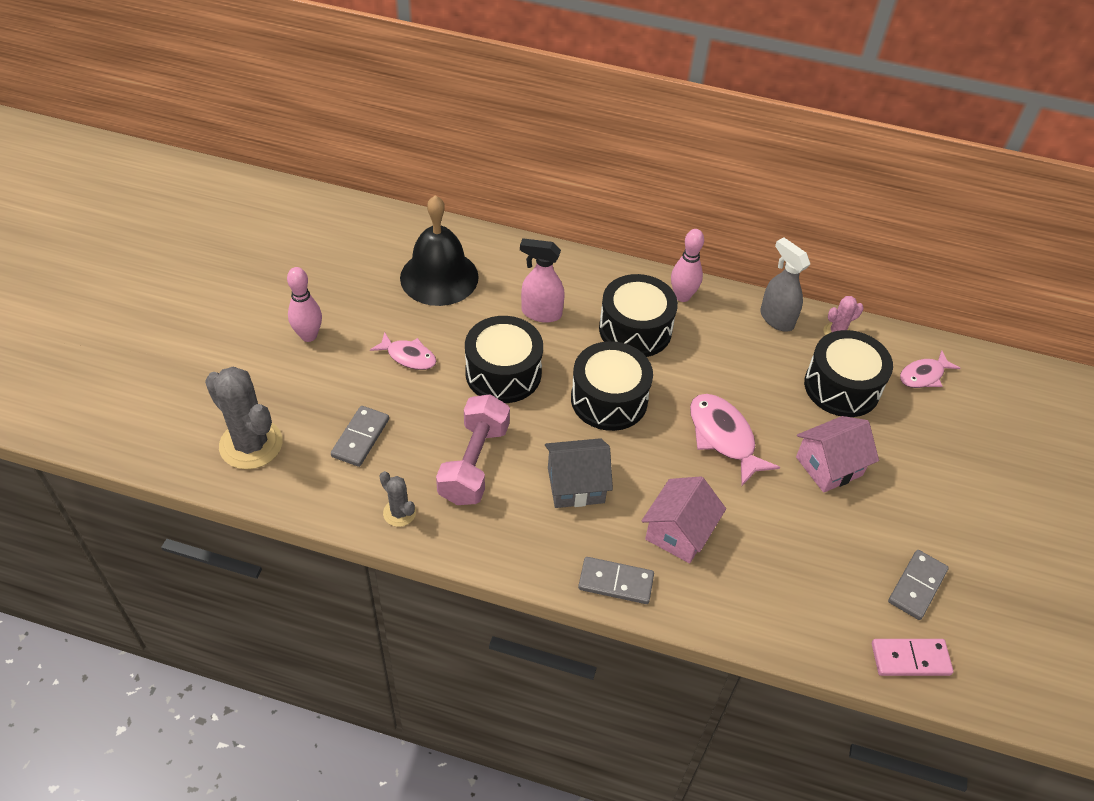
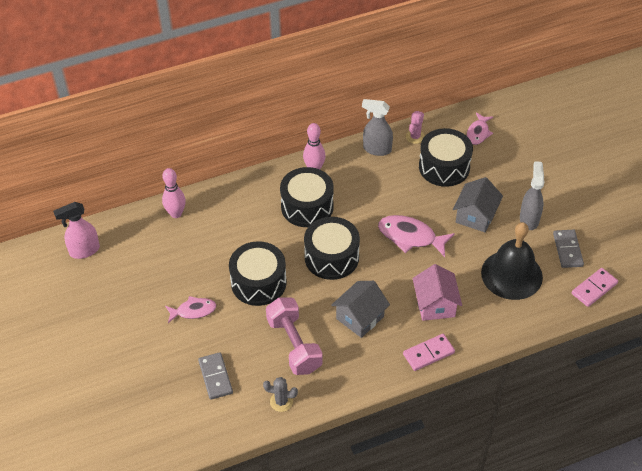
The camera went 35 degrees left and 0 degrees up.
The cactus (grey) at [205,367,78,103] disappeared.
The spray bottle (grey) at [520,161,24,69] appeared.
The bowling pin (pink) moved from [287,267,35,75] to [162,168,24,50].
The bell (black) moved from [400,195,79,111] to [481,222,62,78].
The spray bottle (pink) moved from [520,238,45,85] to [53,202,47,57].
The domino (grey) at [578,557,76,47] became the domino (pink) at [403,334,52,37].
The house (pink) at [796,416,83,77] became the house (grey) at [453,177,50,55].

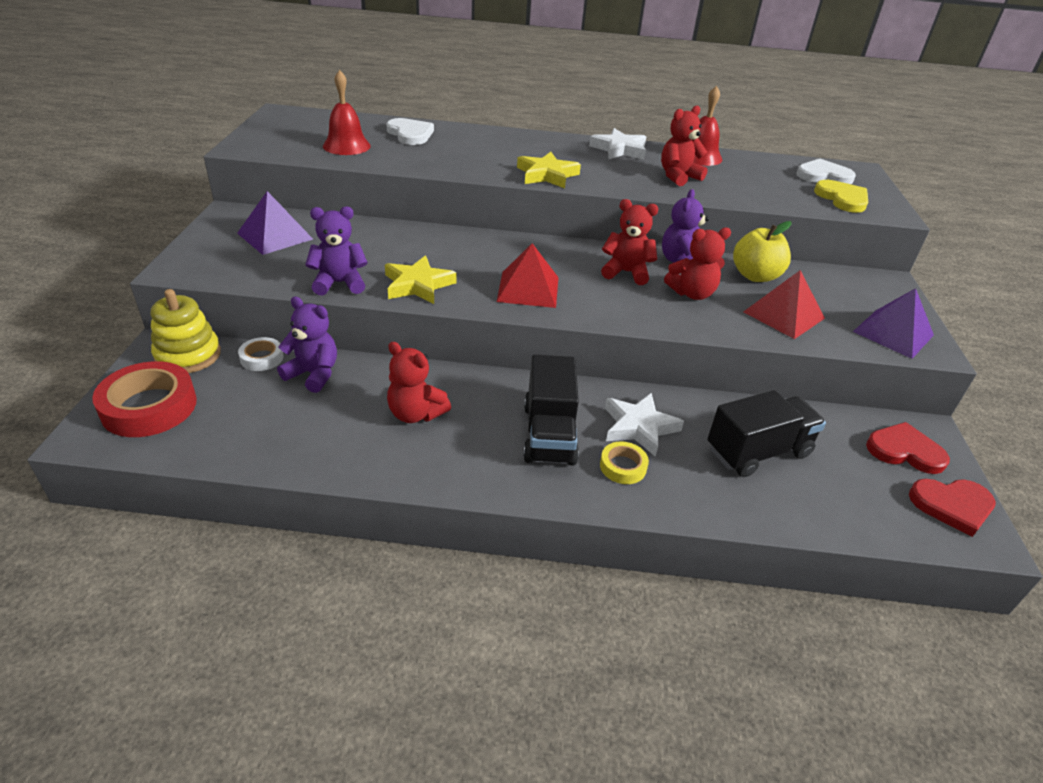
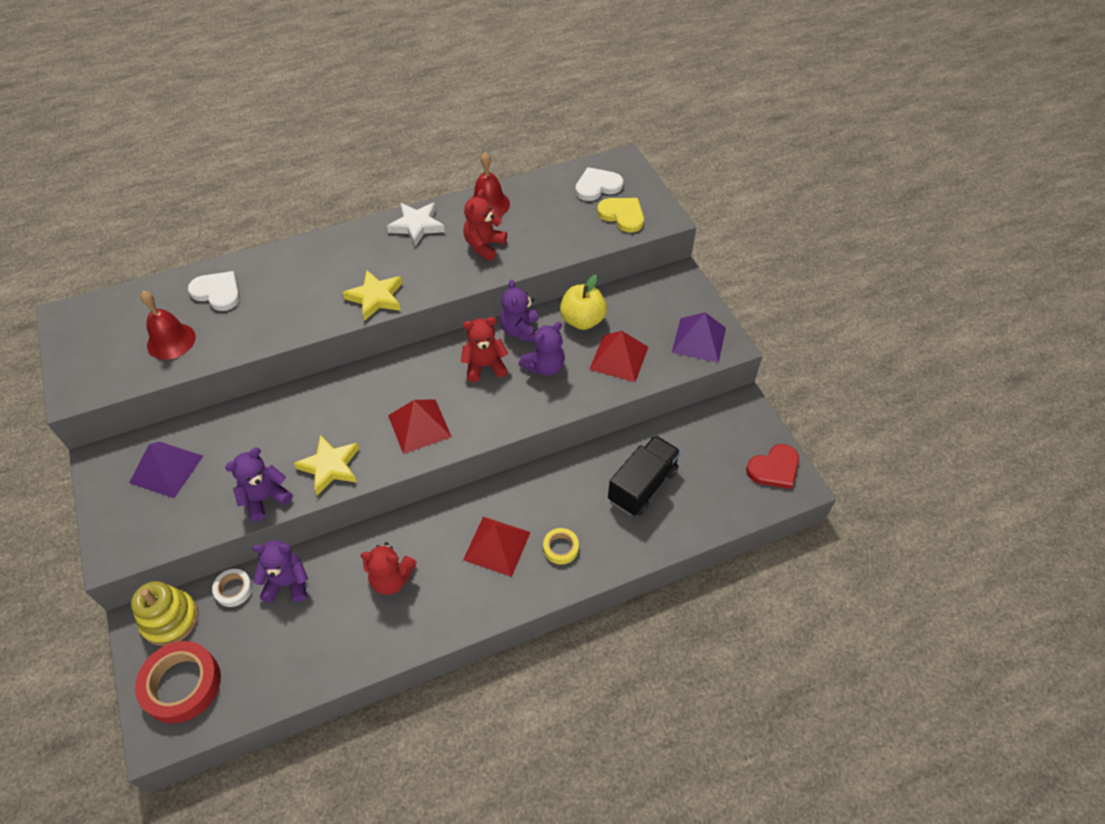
The camera went 25 degrees left and 15 degrees up.
The star (white) at [605,393,79,64] disappeared.
The heart (red) at [866,422,84,52] disappeared.
The truck (black) at [523,354,56,112] was replaced by the pyramid (red) at [463,517,68,60].
The teddy bear (red) at [664,228,67,72] became the teddy bear (purple) at [519,322,46,54].

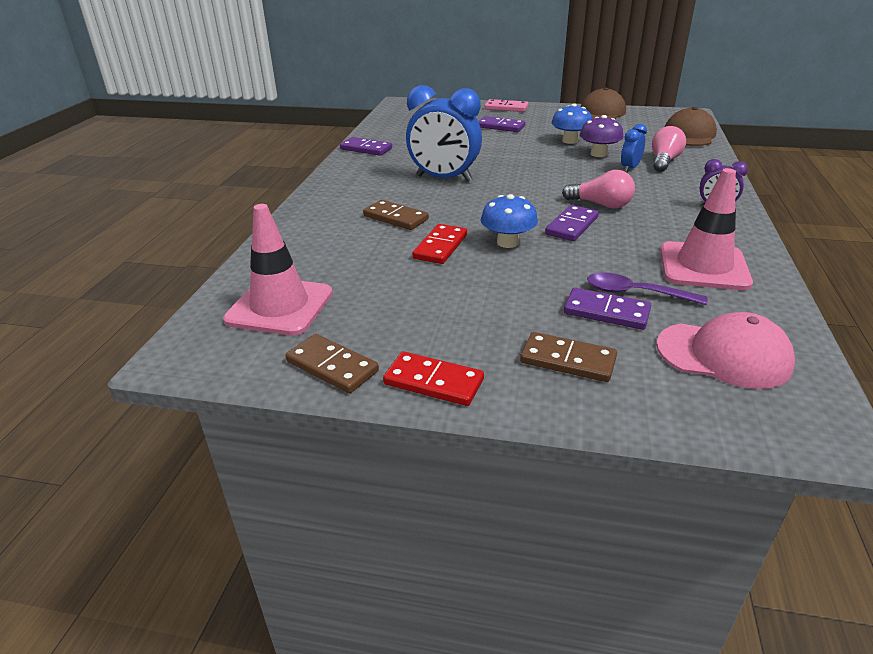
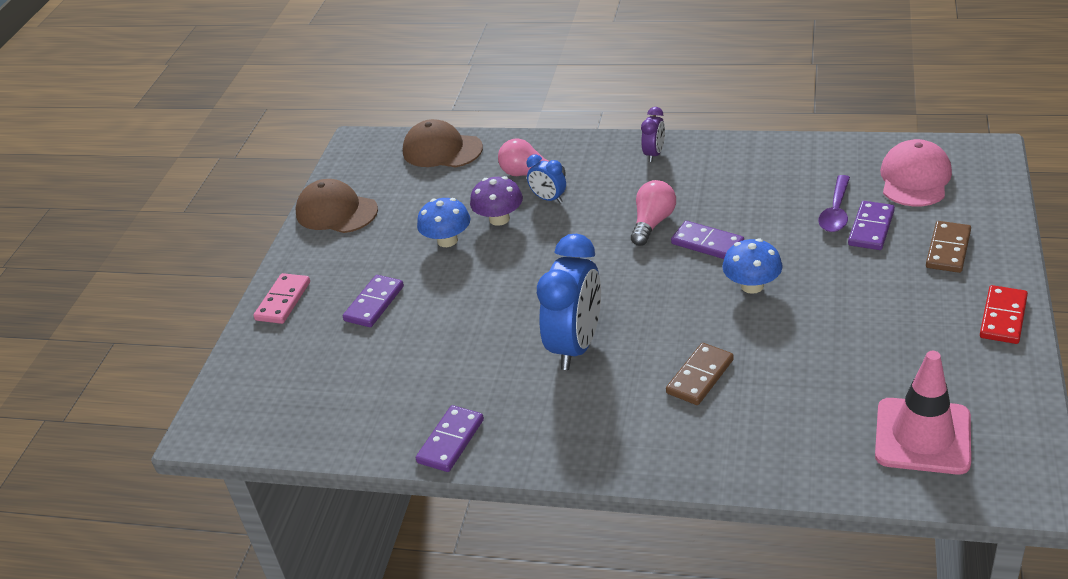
The camera went 85 degrees left and 5 degrees up.
The domino (brown) at [285,334,94,59] disappeared.
The domino (red) at [412,224,55,40] disappeared.
The traffic cone (pink) at [660,168,93,122] disappeared.

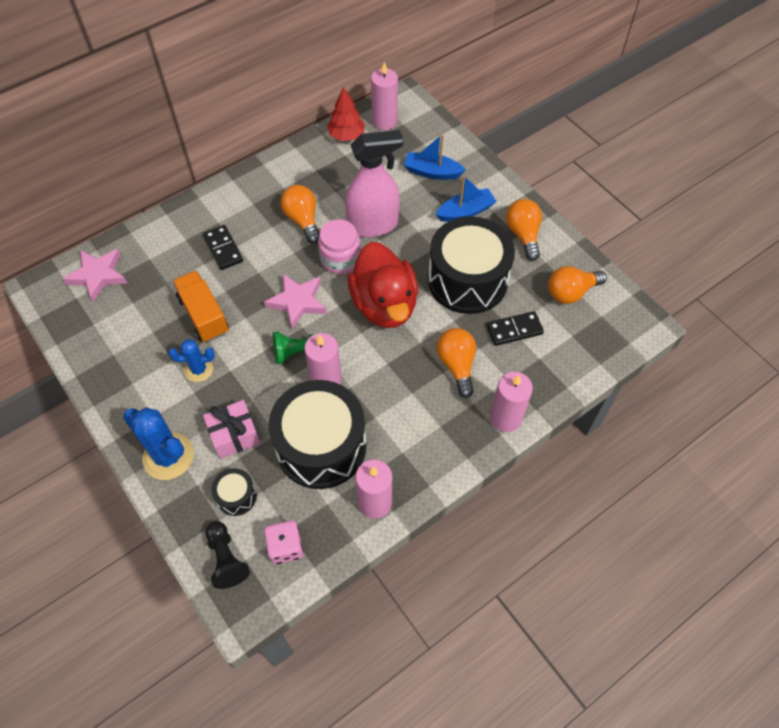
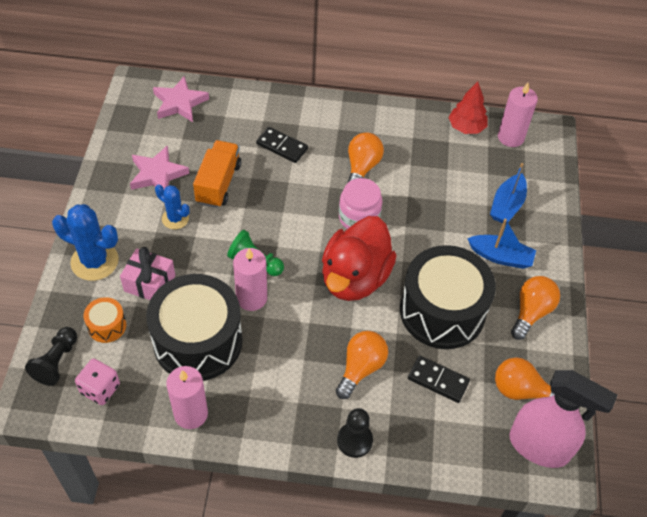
The camera went 40 degrees right and 5 degrees down.
The star (pink) moved from [264,274,63,55] to [130,146,59,44].
The spray bottle (pink) moved from [345,130,58,108] to [509,370,109,98].
The candle (pink) at [490,372,43,60] was replaced by the pawn (black) at [337,408,36,50].
The drum (black) at [211,468,46,48] became the drum (orange) at [84,297,42,46].
The cactus (blue) at [123,407,71,73] turned 60 degrees counterclockwise.
The domino (black) at [203,225,40,45] turned 75 degrees counterclockwise.
The boat (blue) at [404,134,62,46] turned 120 degrees counterclockwise.

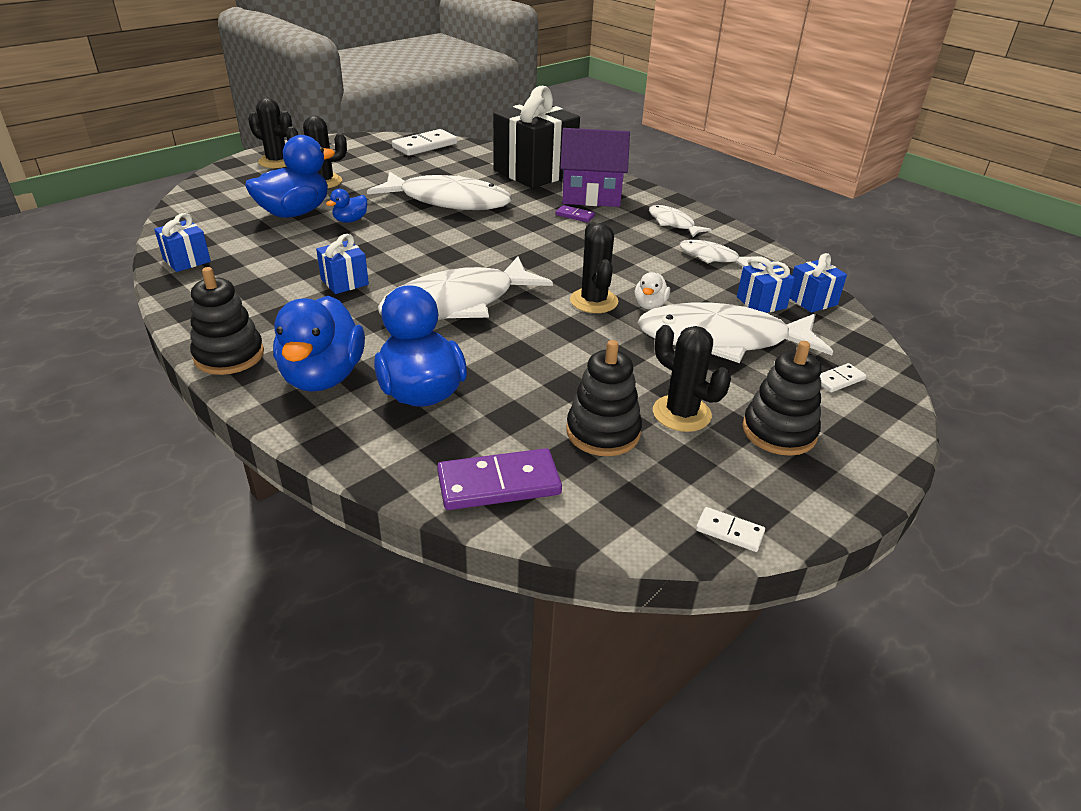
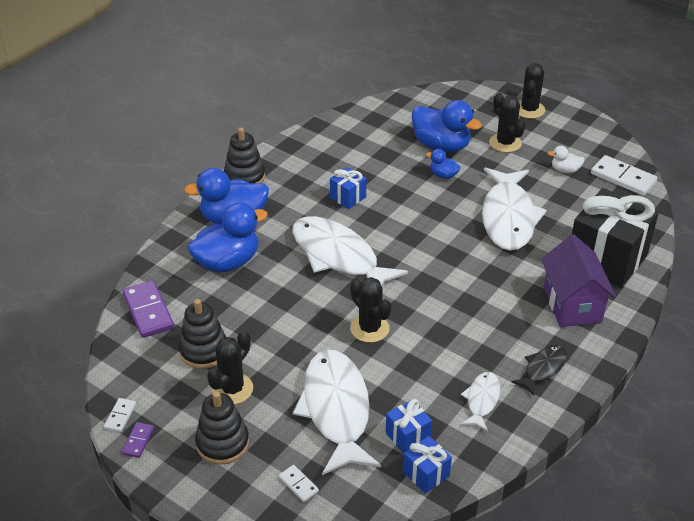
The camera went 80 degrees right and 5 degrees up.
The gift (blue) at [154,213,57,59] disappeared.
The domino (purple) moved from [556,205,39,17] to [122,422,32,36].
The duck (white) moved from [635,272,35,38] to [547,146,38,27].
The fish (white) at [649,205,63,32] became the fish (black) at [512,345,55,51].
The cactus (black) at [570,222,49,91] turned 75 degrees clockwise.

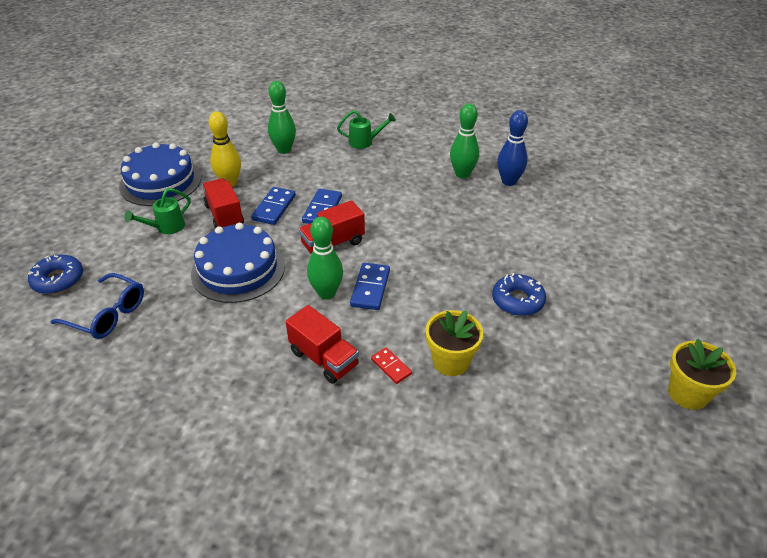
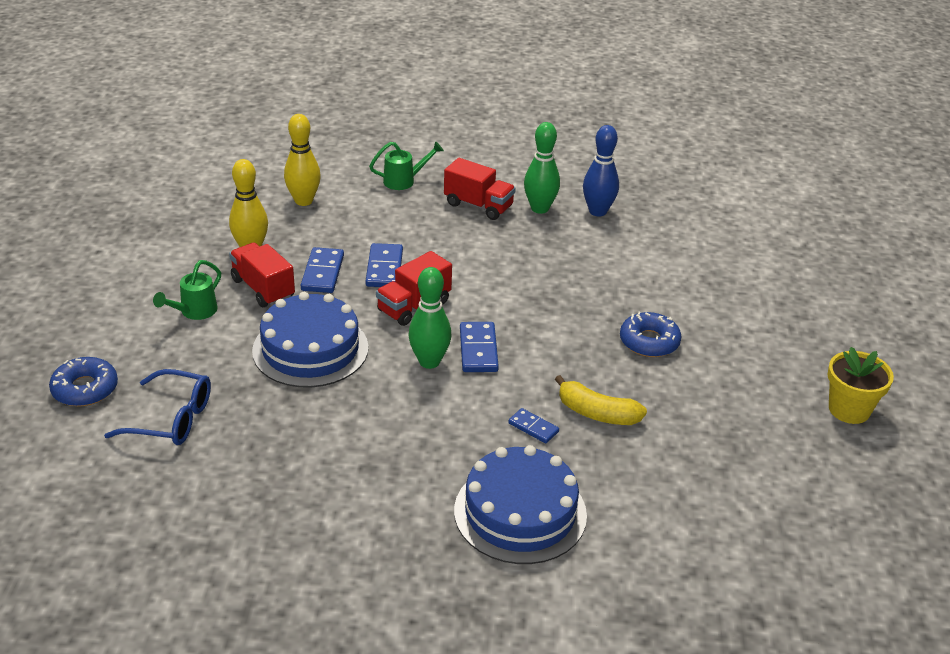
The camera went 15 degrees left and 5 degrees down.
The cake (blue) moved from [119,142,82,64] to [454,445,133,119].
The truck (red) moved from [286,305,73,79] to [444,158,72,62].
The flower pot (yellow) at [426,310,57,66] was replaced by the banana (yellow) at [555,375,92,50].
The bowling pin (green) at [268,81,28,73] became the bowling pin (yellow) at [284,114,37,92].
The domino (red) at [371,347,41,37] became the domino (blue) at [508,408,51,35].

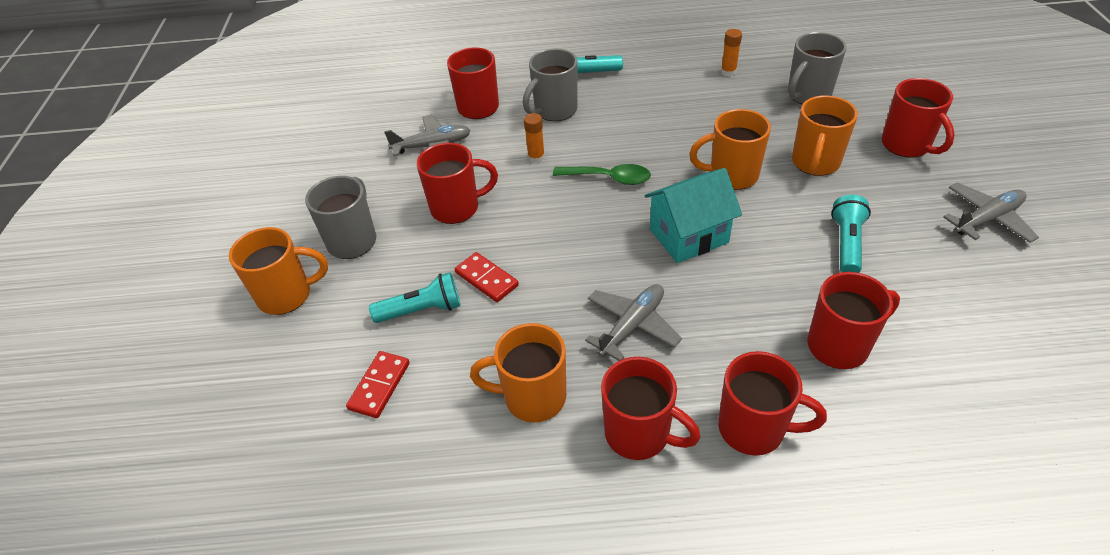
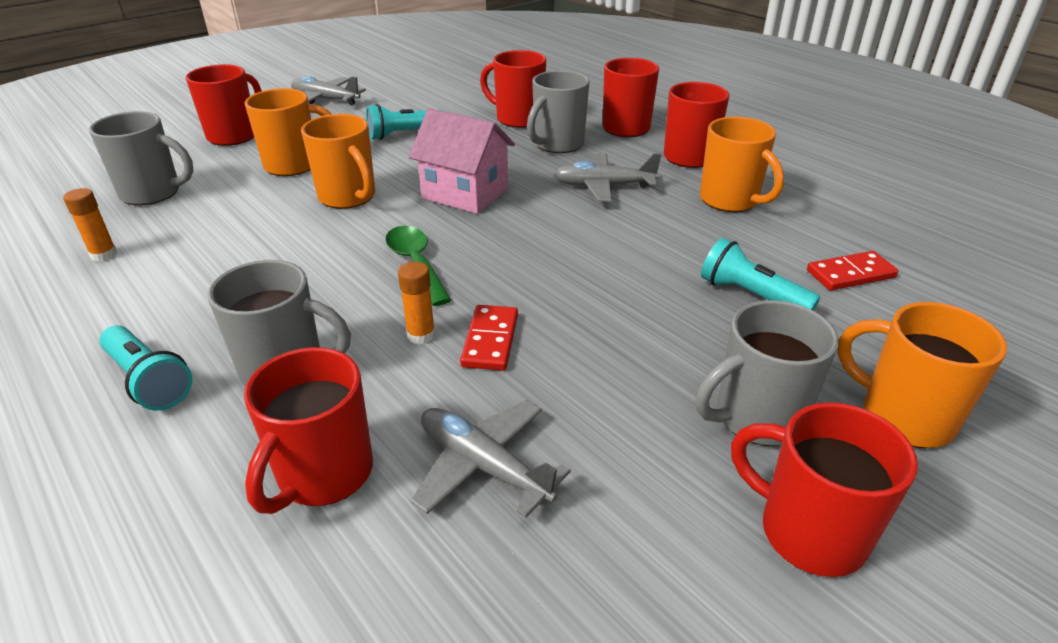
The camera went 130 degrees left and 10 degrees down.
The mug (grey) at [527,70,63,83] appeared.
The mug (red) moved from [416,143,82,81] to [731,402,187,175].
The domino (red) moved from [455,252,64,50] to [460,305,58,66].
The house (turquoise) at [644,168,98,95] became the house (pink) at [409,108,106,106].

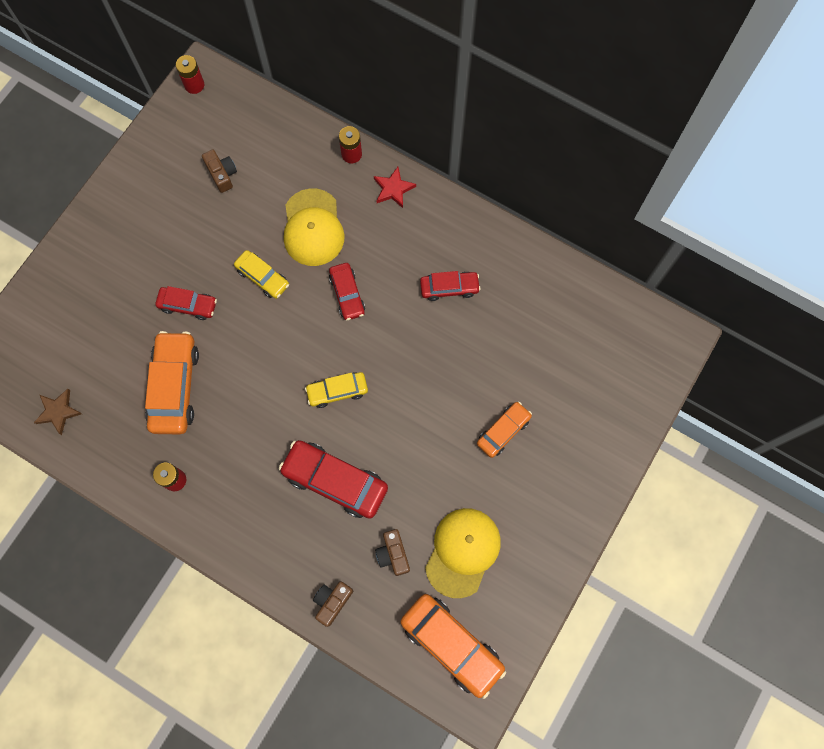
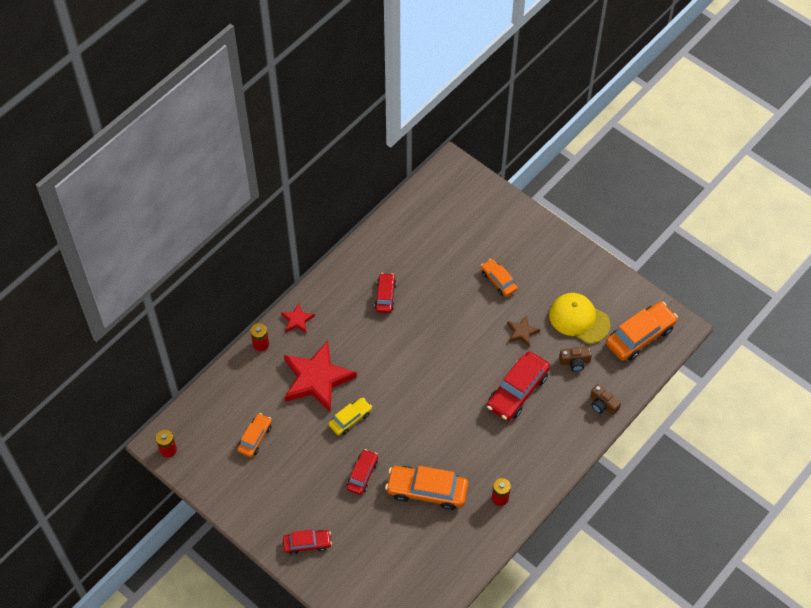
The camera went 80 degrees left and 15 degrees down.
The car (yellow) at [305,372,63,36] disappeared.
The star (brown) moved from [34,389,48,46] to [507,315,33,31].
The car (red) moved from [329,263,36,57] to [283,530,49,25].
The camera (brown) at [202,150,35,43] was replaced by the car (orange) at [237,413,35,44].
The cap (yellow) at [284,188,61,78] was replaced by the star (red) at [284,341,73,72].

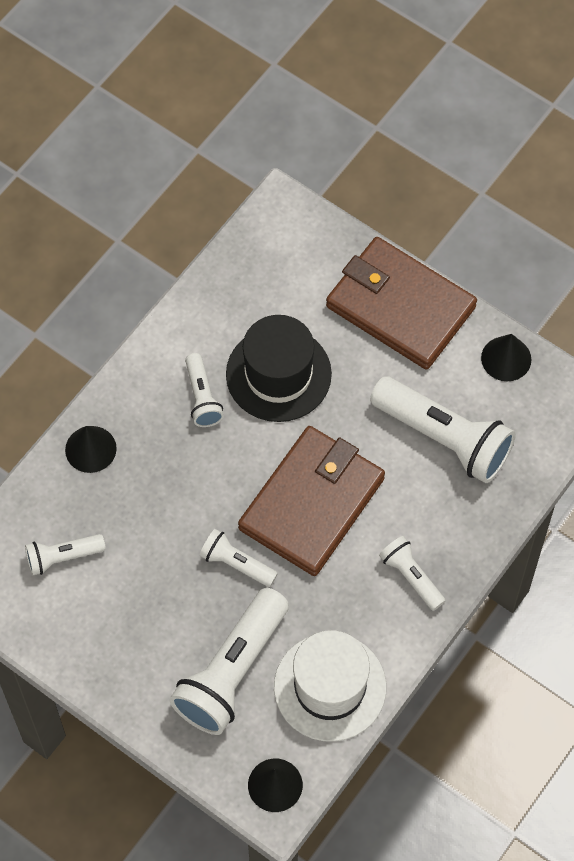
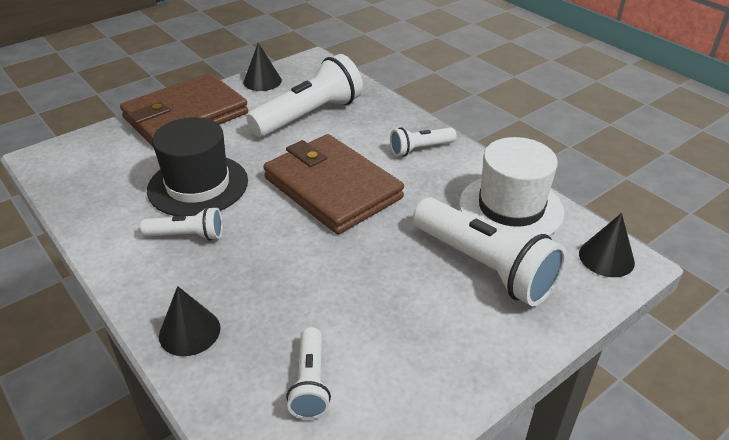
The camera went 75 degrees left and 25 degrees down.
The flashlight (white) at [199,529,79,58] disappeared.

